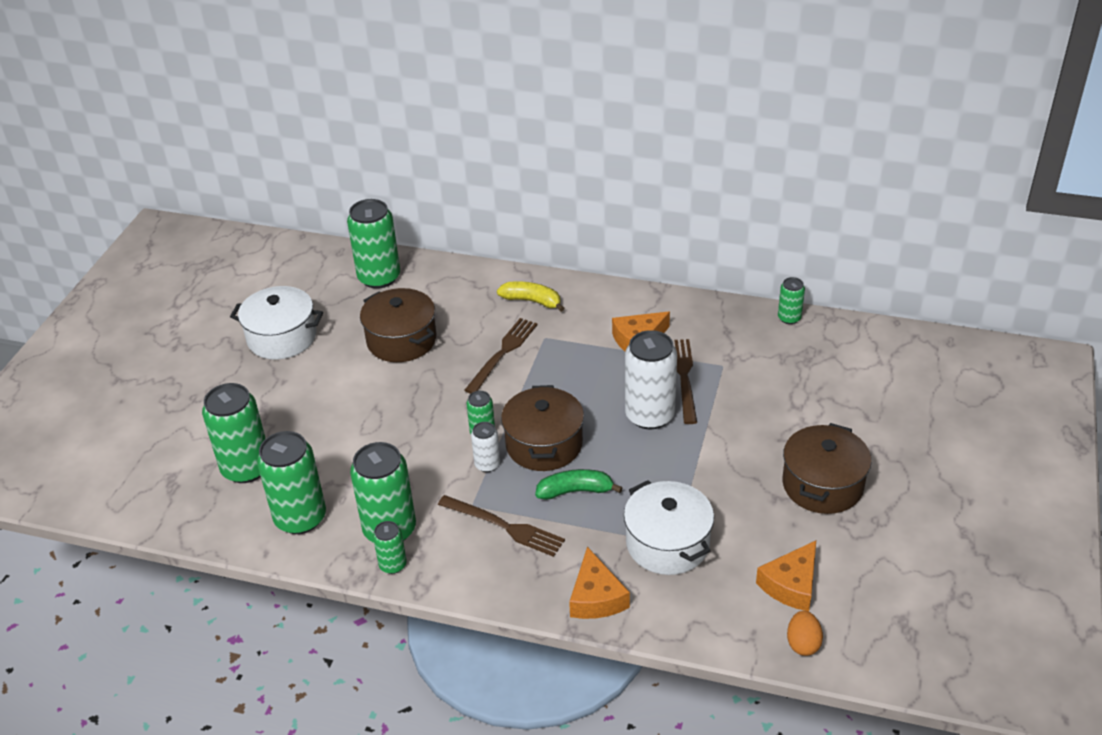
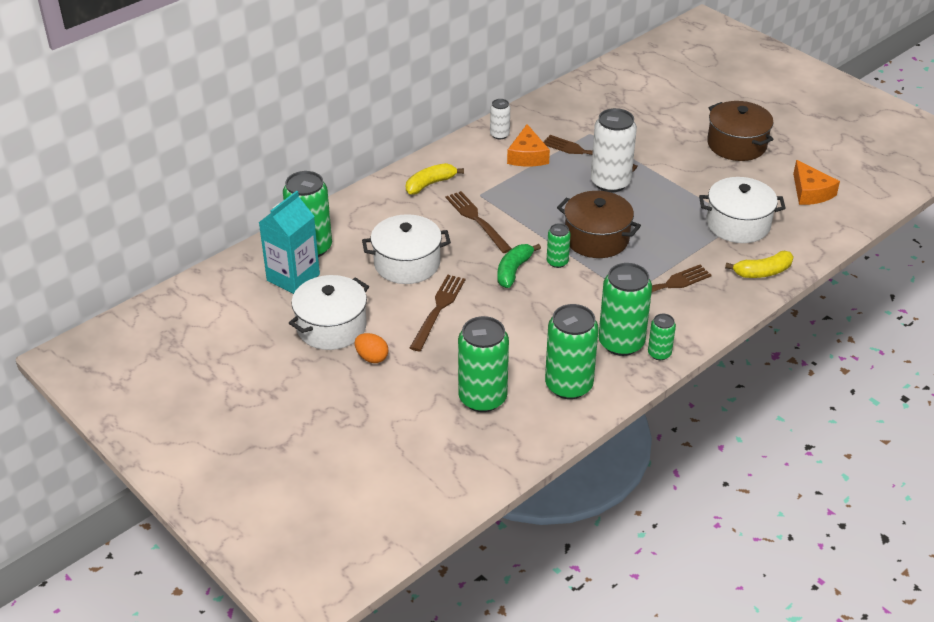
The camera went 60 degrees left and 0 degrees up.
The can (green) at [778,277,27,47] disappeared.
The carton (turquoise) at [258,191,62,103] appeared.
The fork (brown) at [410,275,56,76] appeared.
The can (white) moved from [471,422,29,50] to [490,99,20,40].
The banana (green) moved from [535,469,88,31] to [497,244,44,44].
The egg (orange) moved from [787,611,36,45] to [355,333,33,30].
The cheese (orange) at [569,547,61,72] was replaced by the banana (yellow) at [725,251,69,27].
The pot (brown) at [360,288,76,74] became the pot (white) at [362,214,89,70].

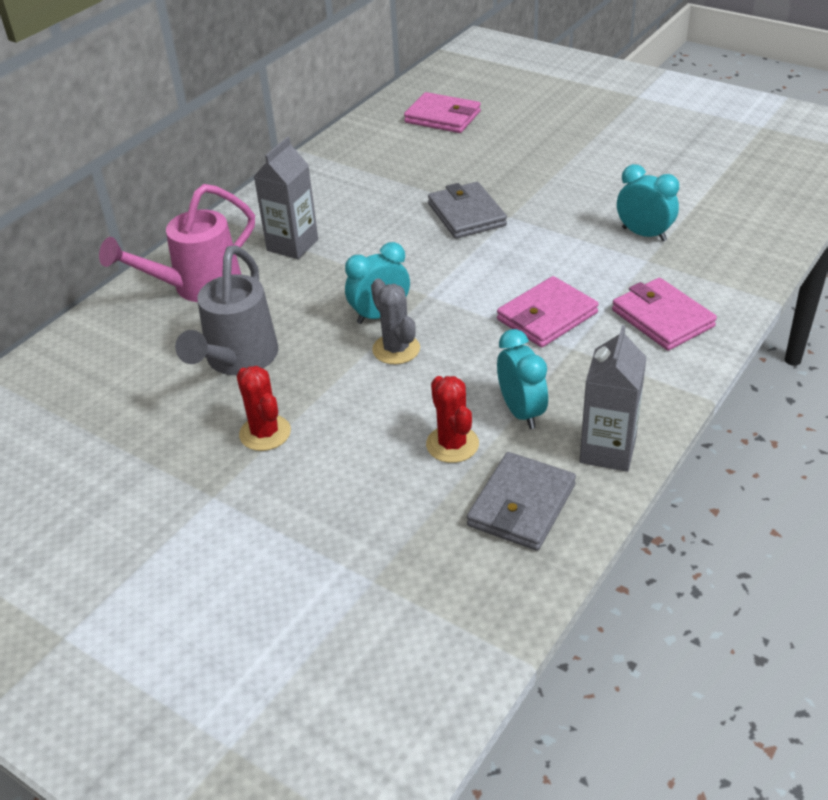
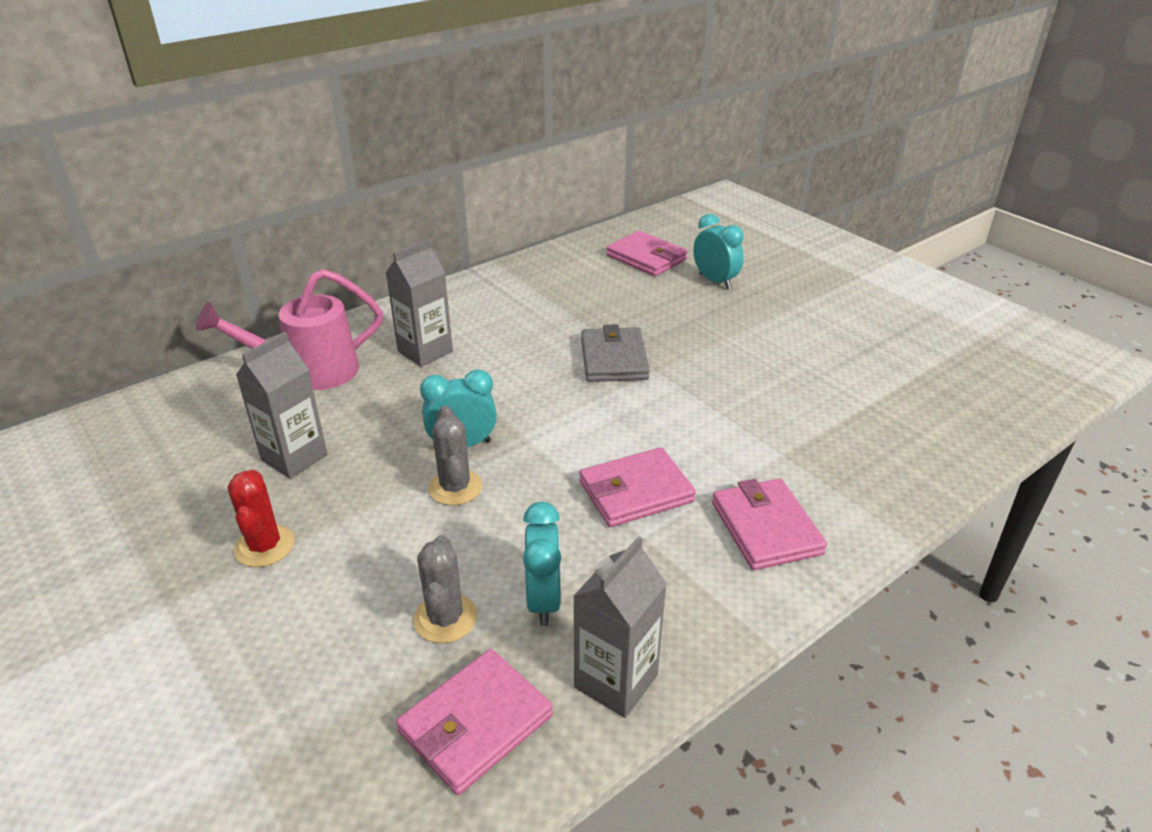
The camera went 15 degrees right and 5 degrees down.
The clock (turquoise) moved from [617,164,62,77] to [693,214,51,75].
The watering can (grey) at [175,245,103,130] was replaced by the carton (grey) at [236,332,92,147].
The cactus (red) at [426,376,53,87] became the cactus (grey) at [413,535,64,108].
The wallet (grey) at [467,452,109,99] became the wallet (pink) at [396,649,157,146].

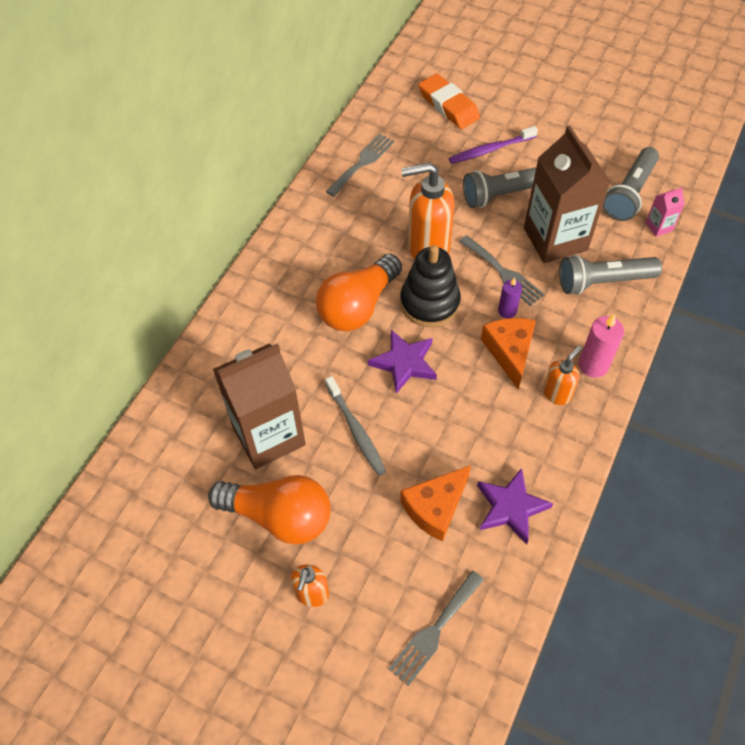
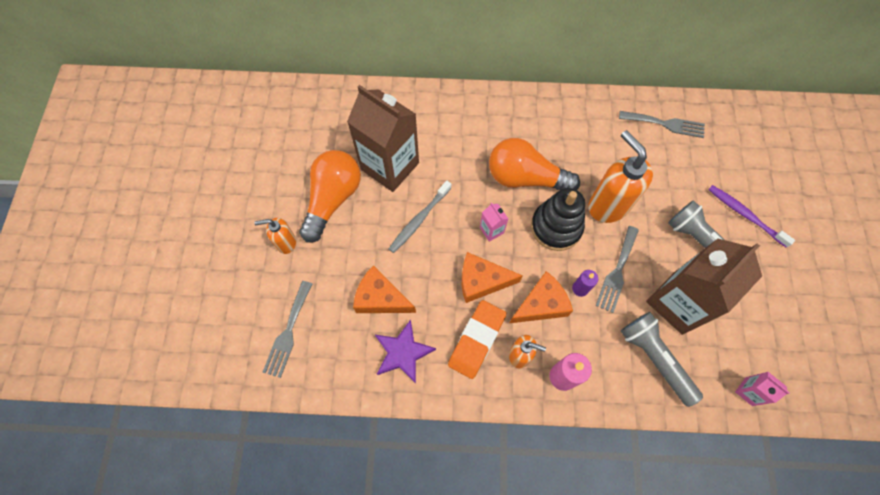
The camera went 65 degrees right and 10 degrees up.
The flashlight (grey) at [603,147,56,74] disappeared.
The cheese (orange) at [462,252,61,51] appeared.
The eraser (orange) moved from [418,73,62,56] to [448,300,58,79].
The star (purple) at [368,330,69,64] was replaced by the carton (pink) at [480,203,28,39].
The light bulb (orange) at [208,475,122,70] turned 150 degrees counterclockwise.
The fork (grey) at [389,571,95,115] turned 90 degrees counterclockwise.

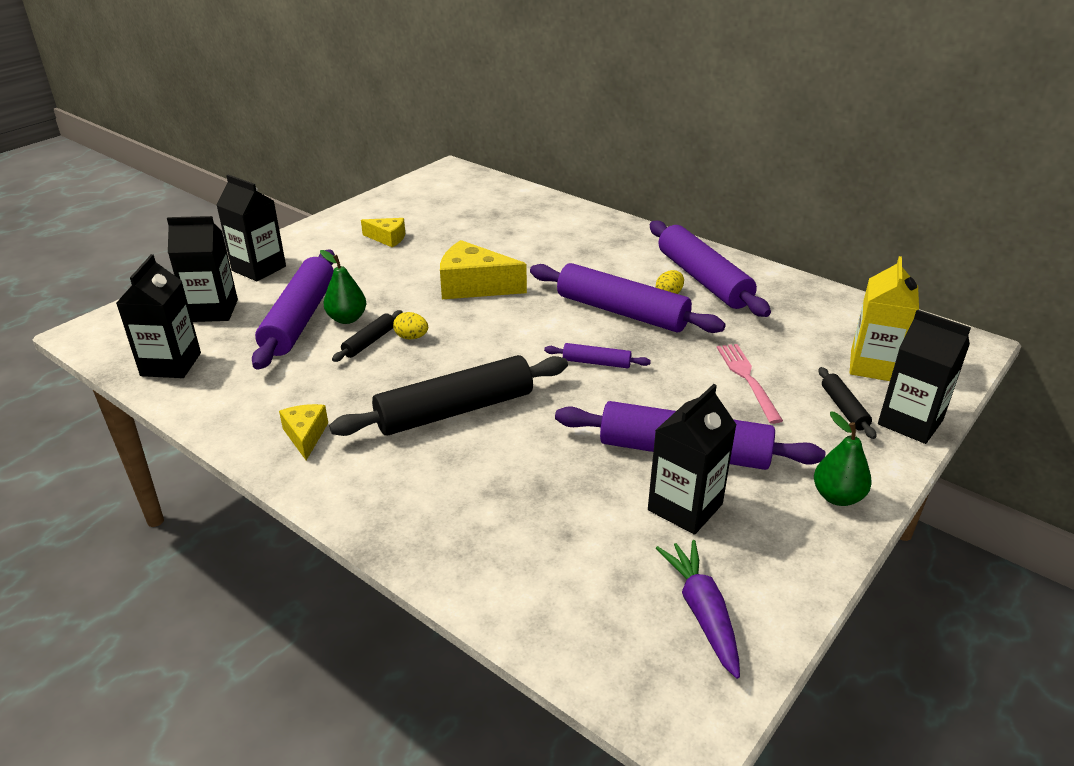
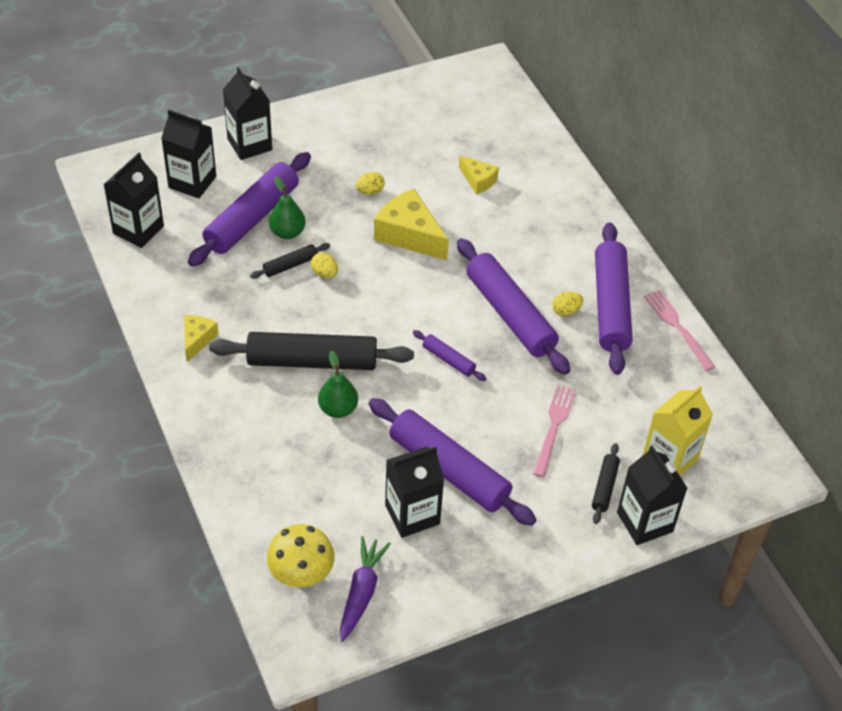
The camera went 25 degrees right and 15 degrees up.
The mushroom (yellow) at [267,524,67,63] appeared.
The egg (yellow) at [355,172,30,23] appeared.
The fork (pink) at [644,290,71,81] appeared.
The cheese (yellow) moved from [361,218,44,29] to [459,155,40,39].
The pear (green) moved from [814,411,58,95] to [318,350,40,68].

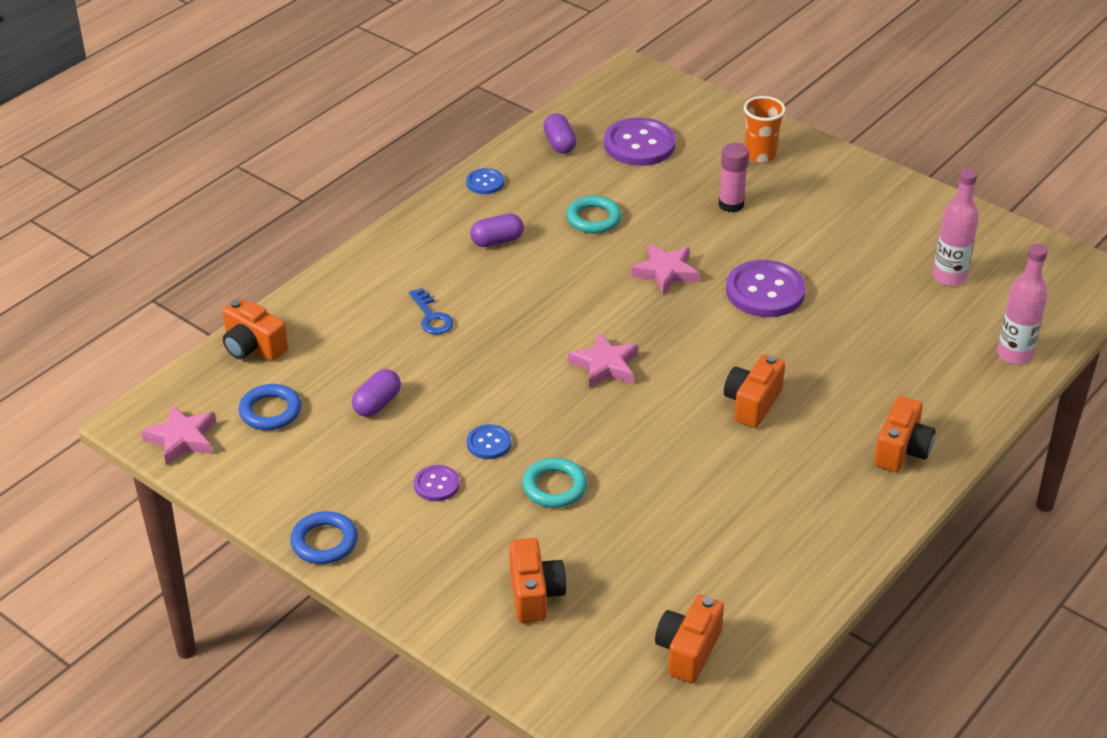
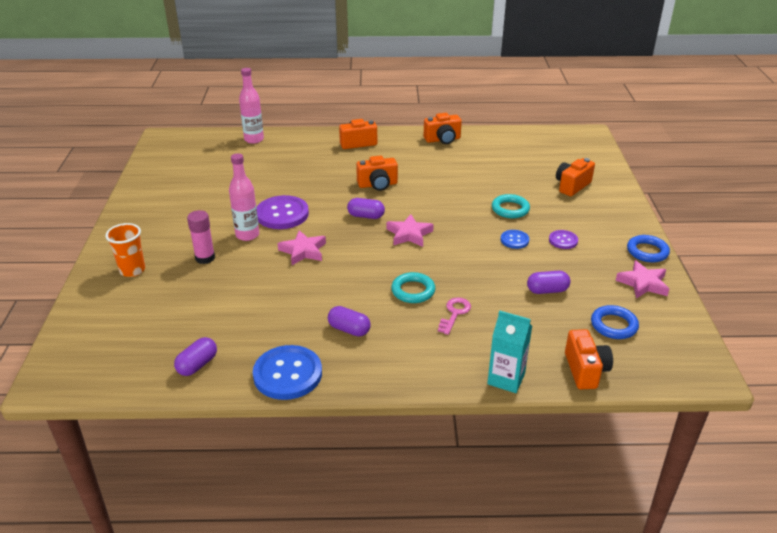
The camera went 130 degrees left and 5 degrees down.
The button (purple) at [604,117,72,49] disappeared.
The capsule (purple) at [347,198,38,21] appeared.
The carton (turquoise) at [487,310,45,83] appeared.
The star (pink) moved from [141,404,75,62] to [616,260,53,39].
The ring (turquoise) moved from [566,195,55,39] to [391,272,44,31].
The camera (orange) moved from [655,595,69,88] to [424,113,38,31].
The bottle (pink) moved from [933,168,46,118] to [229,153,30,88].
The key (blue) at [409,288,45,46] became the key (pink) at [438,297,33,38].
The button (blue) at [466,168,38,26] changed to 1.94 times the size.

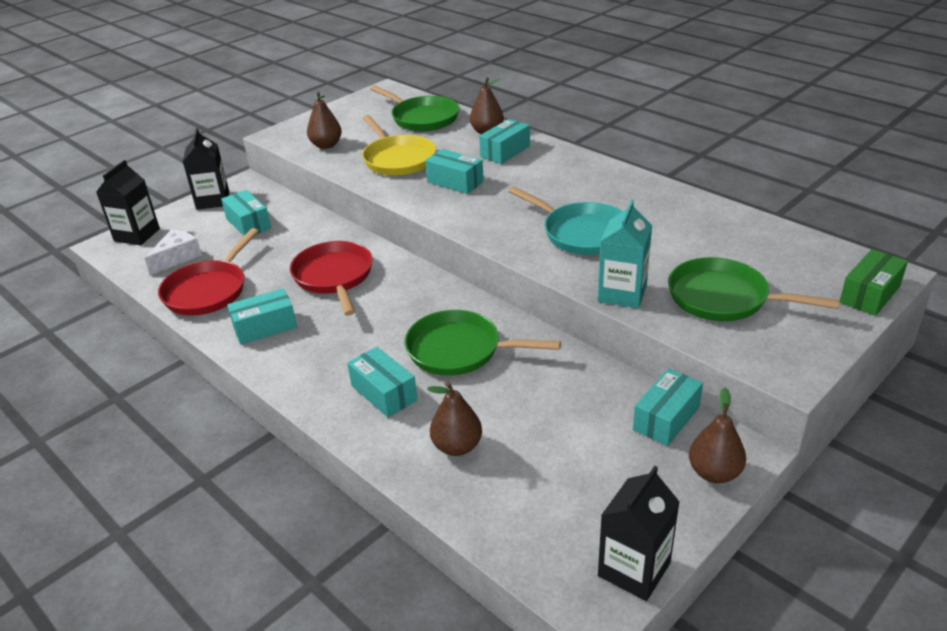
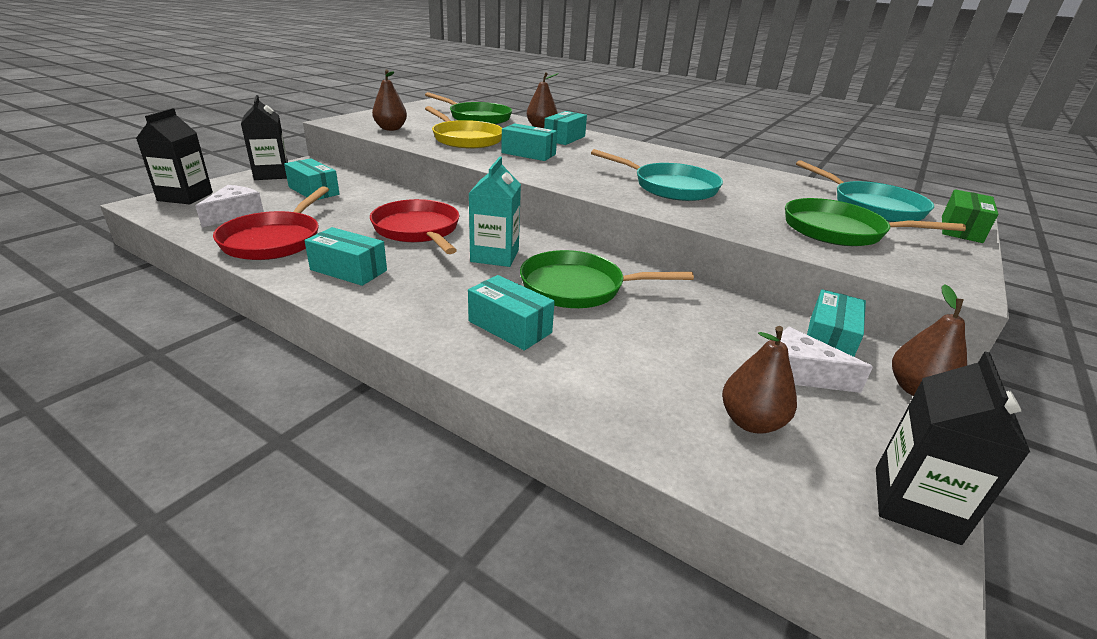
The camera went 15 degrees left and 5 degrees down.
The cheese (white) at [781,327,92,66] appeared.
The pan (turquoise) at [796,160,138,62] appeared.
The pear (brown) moved from [427,382,55,74] to [722,326,75,108].
The carton (turquoise) moved from [598,200,54,108] to [469,157,52,110].
The box (turquoise) at [227,288,70,57] turned 60 degrees clockwise.

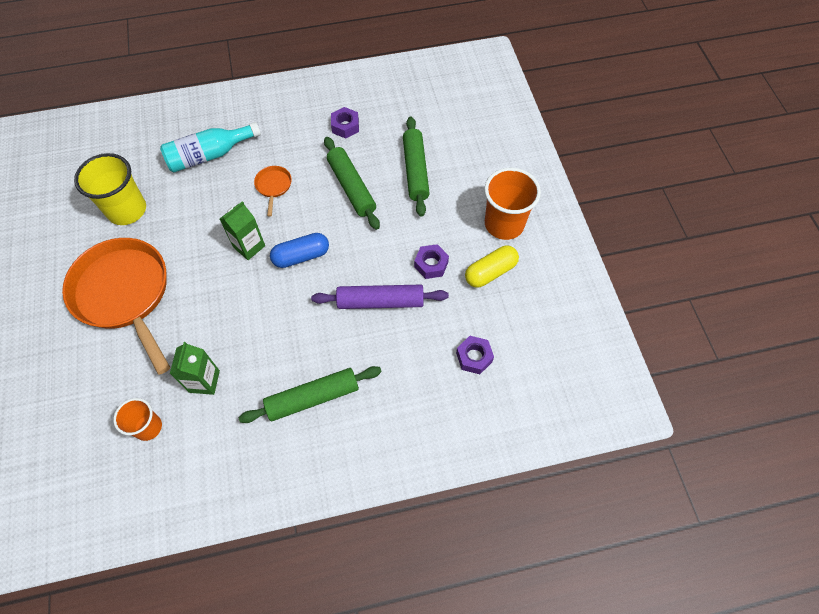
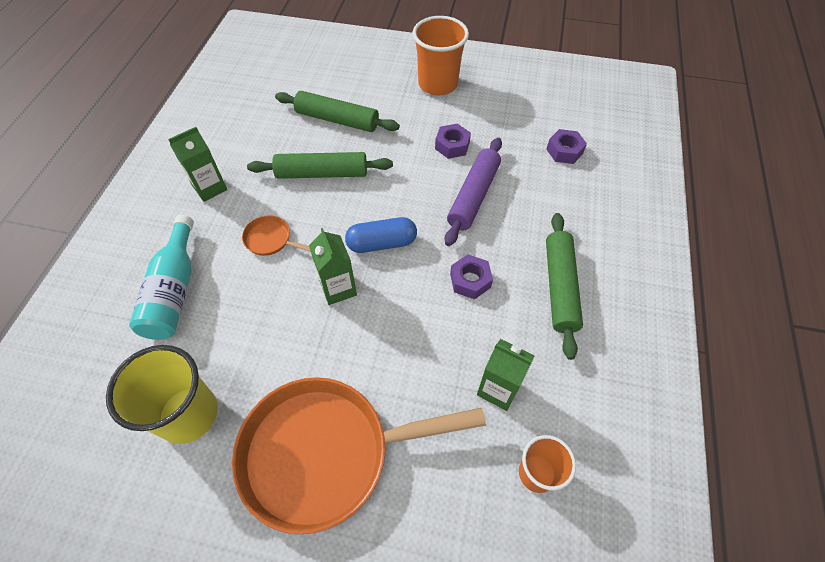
The camera went 65 degrees left and 5 degrees down.
The capsule (yellow) at [465,245,54,43] disappeared.
The carton (green) at [168,127,59,75] appeared.
The nut (purple) moved from [331,107,28,32] to [450,254,43,45].
The capsule (blue) at [270,233,59,35] turned 75 degrees clockwise.

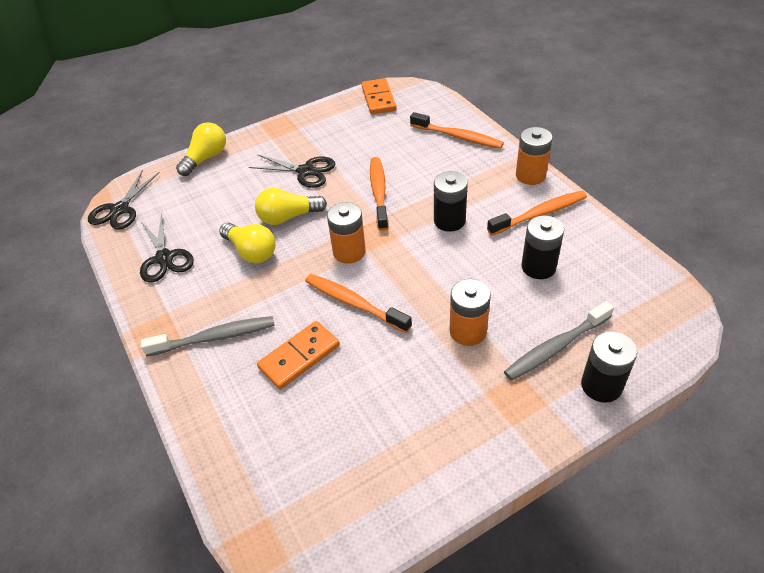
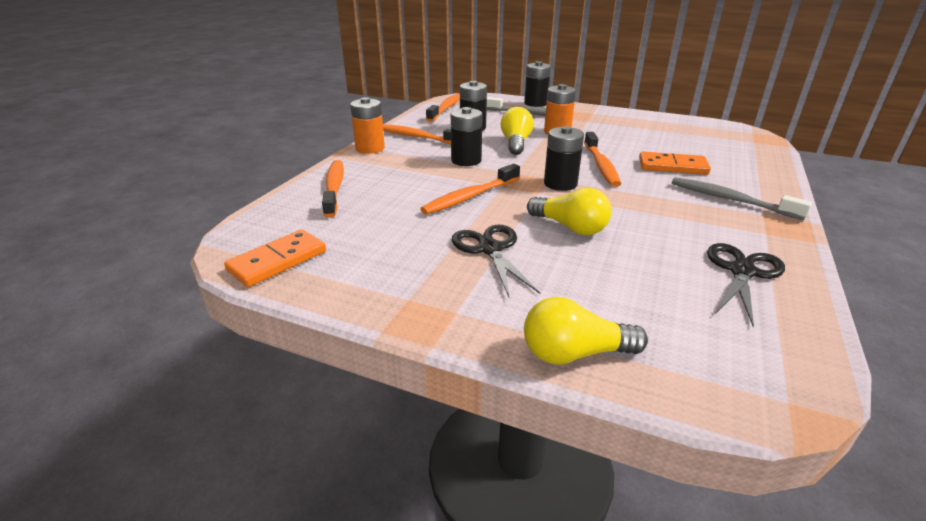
The camera went 130 degrees left and 15 degrees down.
The scissors (black) at [88,170,72,60] disappeared.
The toothbrush (orange) at [426,93,34,29] appeared.
The light bulb (yellow) moved from [219,223,56,40] to [501,107,33,48].
The battery (orange) at [327,202,39,61] became the battery (black) at [544,126,40,65].

